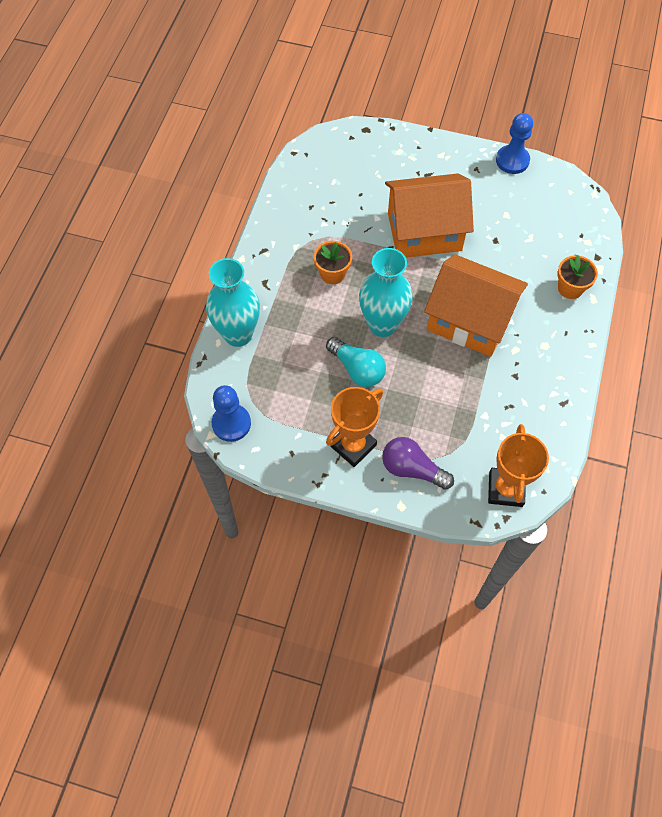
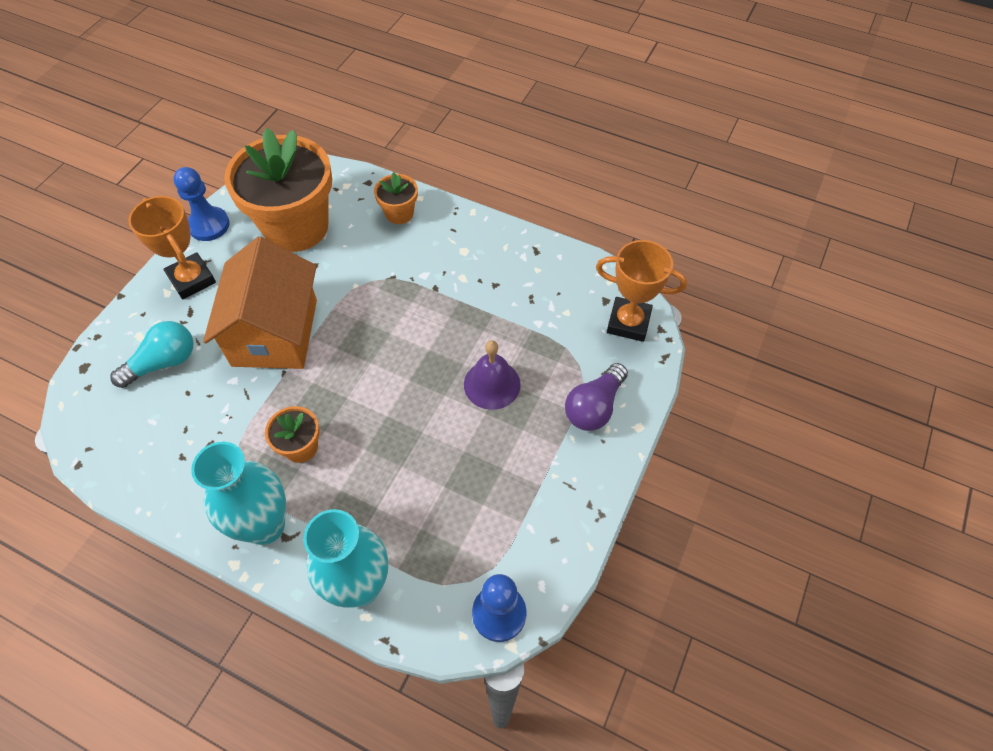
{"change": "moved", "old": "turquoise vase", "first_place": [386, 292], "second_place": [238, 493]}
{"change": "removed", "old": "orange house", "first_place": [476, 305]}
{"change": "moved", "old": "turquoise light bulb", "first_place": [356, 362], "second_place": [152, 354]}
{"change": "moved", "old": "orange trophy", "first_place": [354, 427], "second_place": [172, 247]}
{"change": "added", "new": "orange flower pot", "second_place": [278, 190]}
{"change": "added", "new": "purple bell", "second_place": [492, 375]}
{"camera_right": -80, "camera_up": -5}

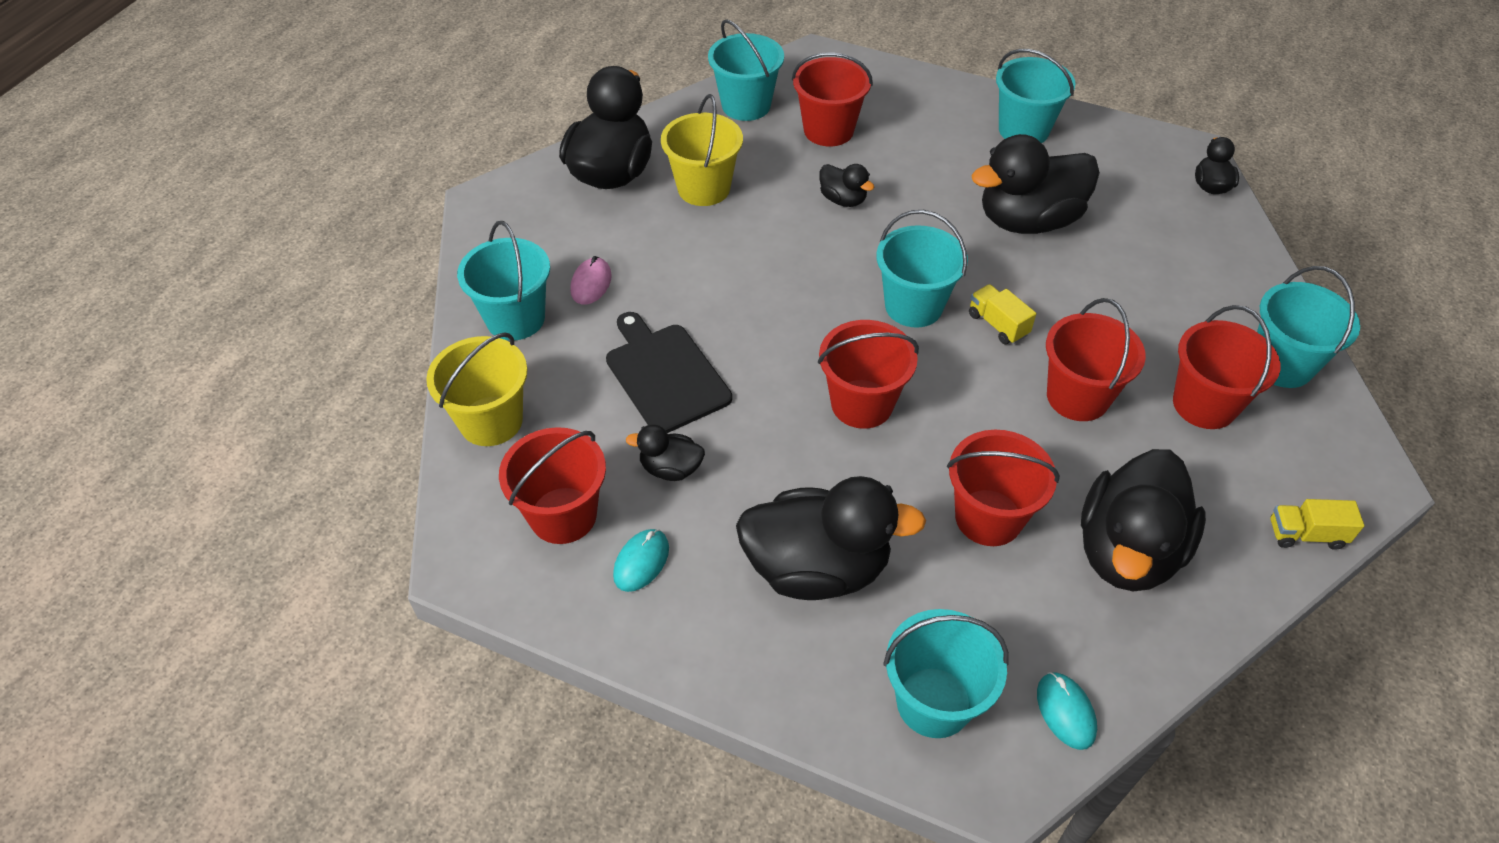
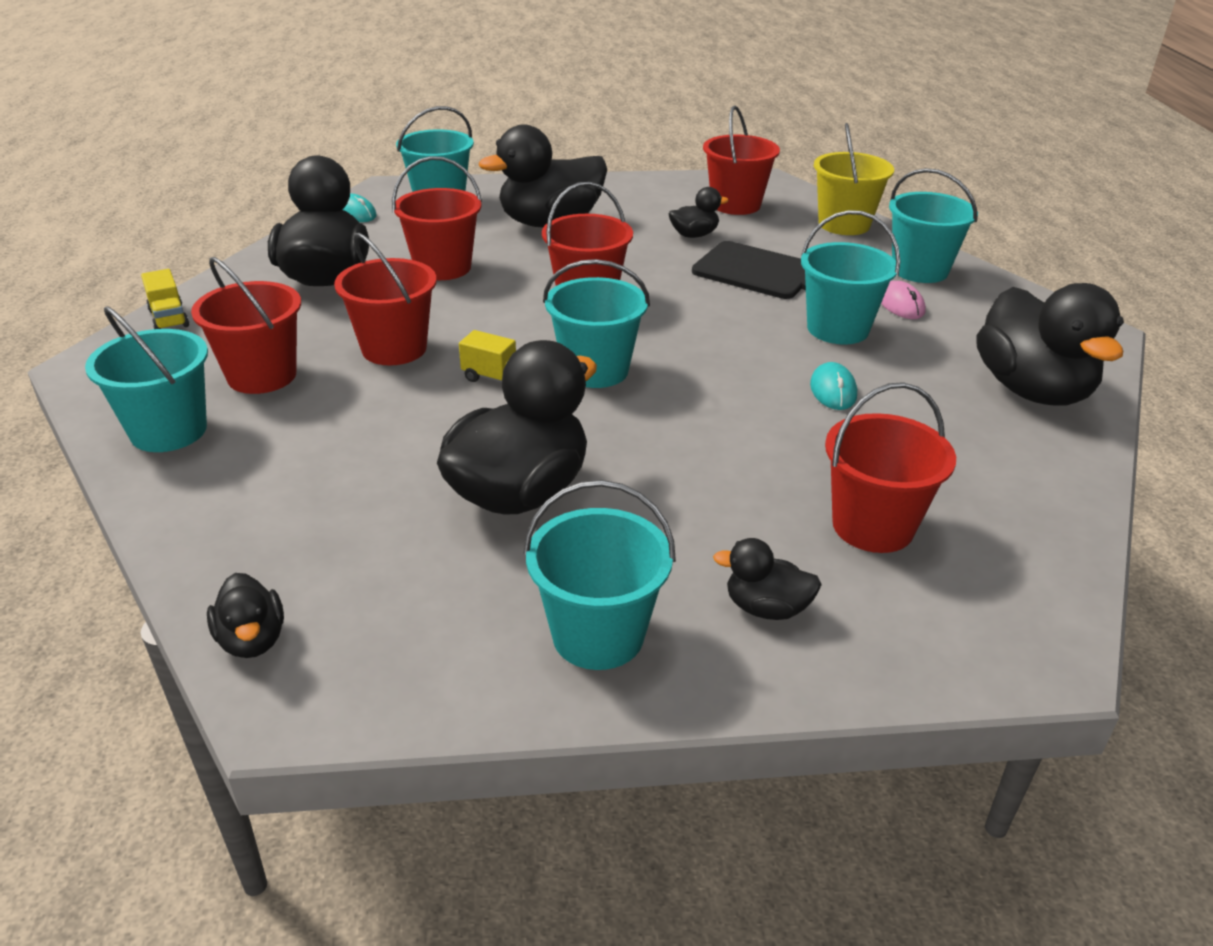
{"change": "moved", "old": "turquoise bucket", "first_place": [746, 70], "second_place": [850, 277]}
{"change": "removed", "old": "yellow bucket", "first_place": [702, 150]}
{"change": "moved", "old": "black duck", "first_place": [846, 185], "second_place": [767, 579]}
{"change": "turned", "old": "yellow truck", "first_place": [1317, 524], "second_place": [165, 299], "degrees": 90}
{"change": "moved", "old": "turquoise mouse", "first_place": [641, 560], "second_place": [833, 386]}
{"camera_right": 150, "camera_up": -15}

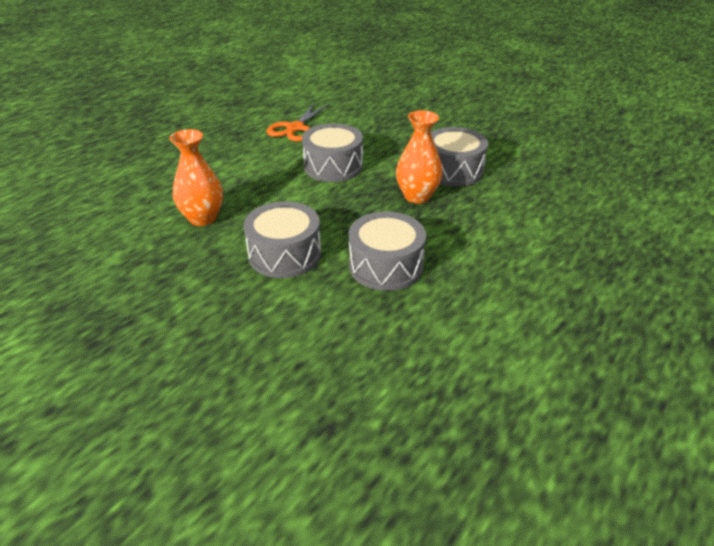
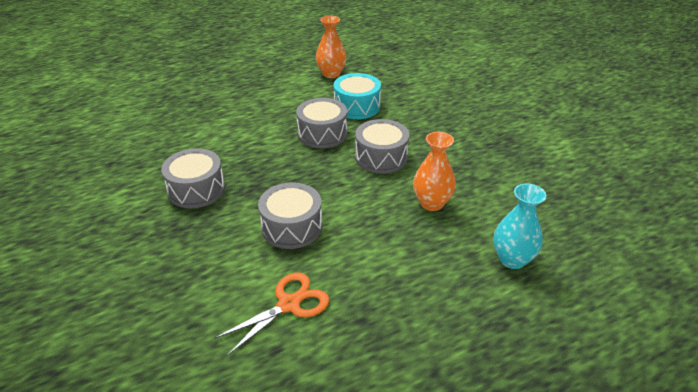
{"change": "moved", "old": "orange vase", "first_place": [419, 157], "second_place": [331, 47]}
{"change": "added", "new": "turquoise drum", "second_place": [357, 96]}
{"change": "added", "new": "turquoise vase", "second_place": [520, 226]}
{"camera_right": -155, "camera_up": 0}

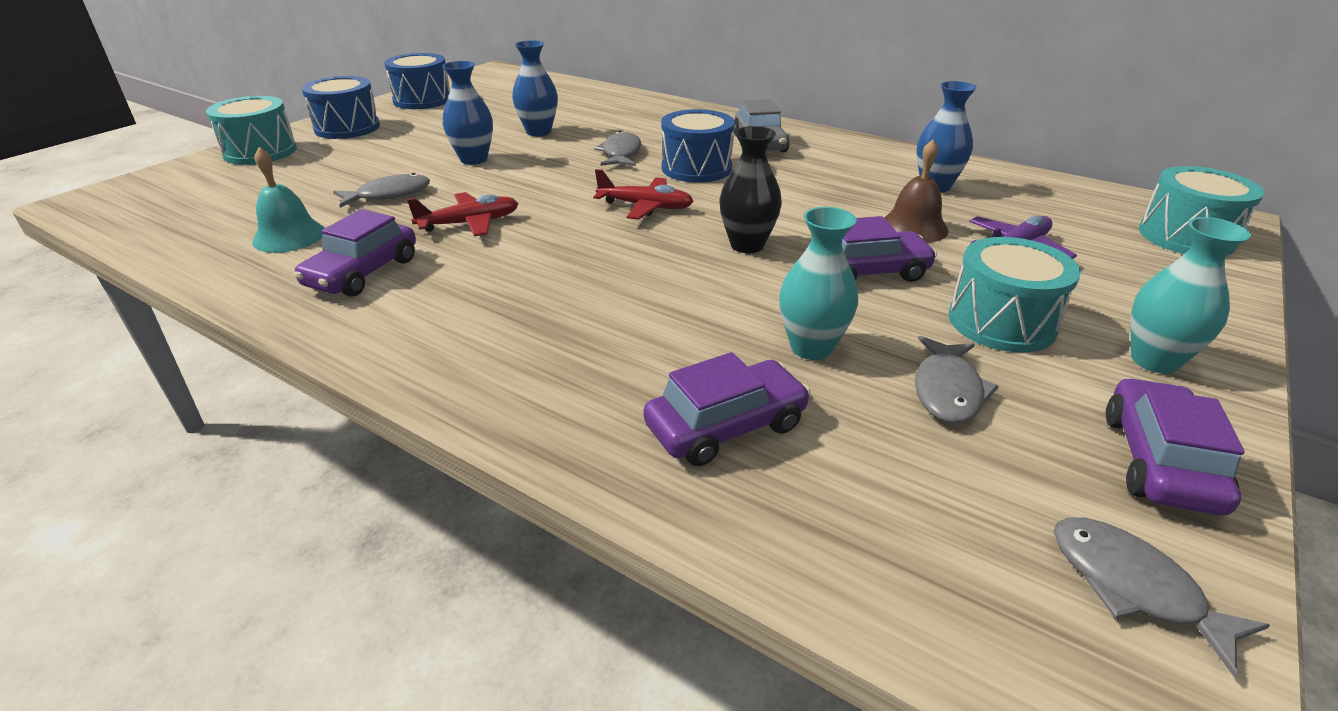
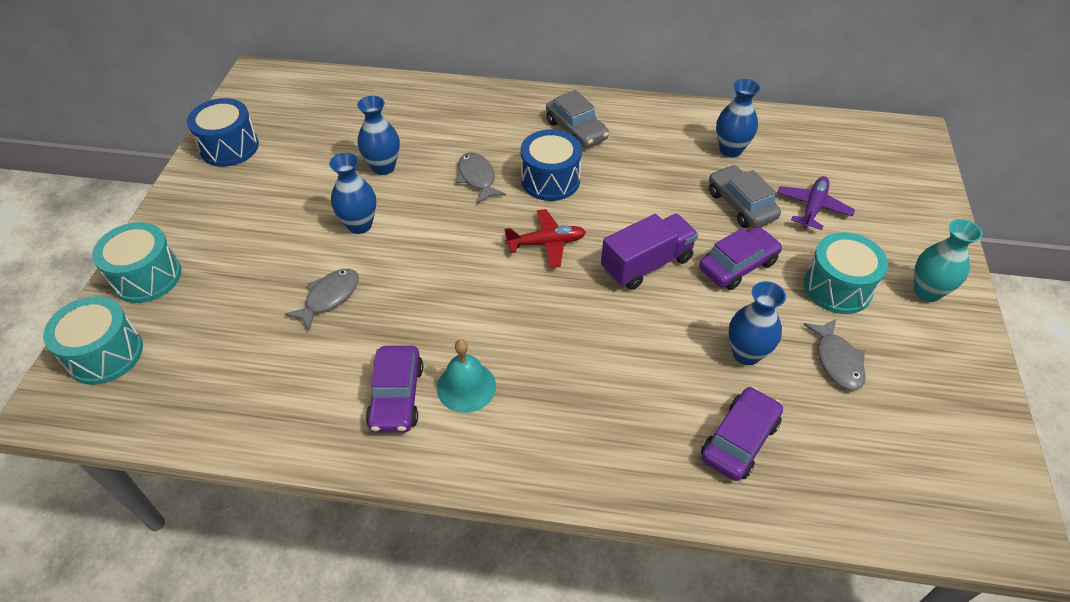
{"change": "removed", "old": "blue drum", "first_place": [341, 107]}
{"change": "replaced", "old": "black vase", "new": "purple truck", "first_place": [750, 189], "second_place": [649, 252]}
{"change": "replaced", "old": "brown bell", "new": "grey car", "first_place": [916, 191], "second_place": [745, 196]}
{"change": "moved", "old": "turquoise bell", "first_place": [288, 200], "second_place": [466, 376]}
{"change": "moved", "old": "turquoise drum", "first_place": [1201, 210], "second_place": [93, 340]}
{"change": "removed", "old": "red plane", "first_place": [463, 214]}
{"change": "recoloured", "old": "turquoise vase", "new": "blue vase", "first_place": [818, 283], "second_place": [757, 323]}
{"change": "removed", "old": "purple car", "first_place": [1175, 447]}
{"change": "removed", "old": "grey fish", "first_place": [1162, 597]}
{"camera_right": -25, "camera_up": 15}

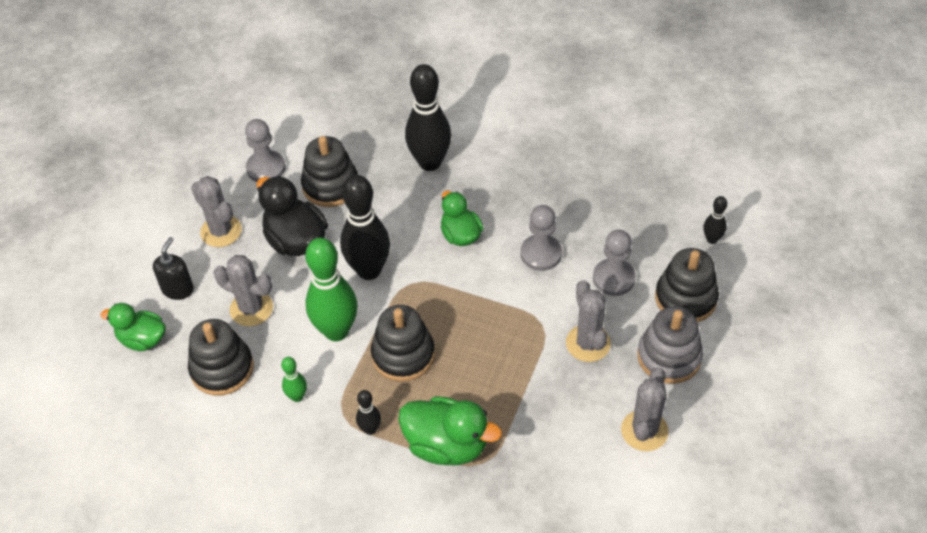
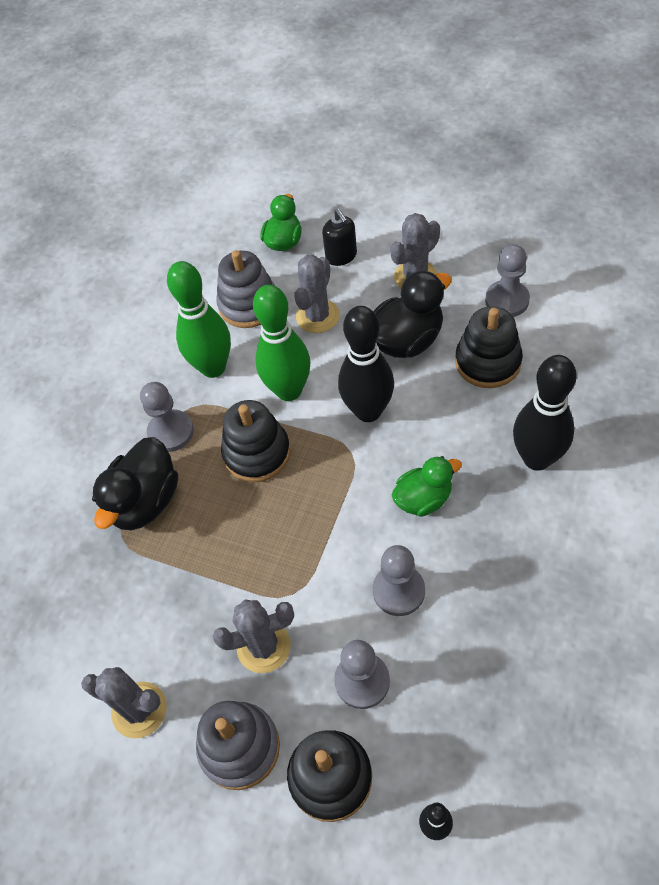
{"change": "turned", "old": "black soap dispenser", "first_place": [173, 268], "second_place": [339, 237], "degrees": 45}
{"change": "recoloured", "old": "black stacking toy", "new": "grey stacking toy", "first_place": [221, 357], "second_place": [245, 289]}
{"change": "resized", "old": "green bowling pin", "first_place": [294, 379], "second_place": [199, 319], "factor": 2.14}
{"change": "replaced", "old": "black bowling pin", "new": "grey pawn", "first_place": [368, 412], "second_place": [167, 417]}
{"change": "recoloured", "old": "green duck", "new": "black duck", "first_place": [450, 430], "second_place": [135, 483]}
{"camera_right": 95, "camera_up": 5}

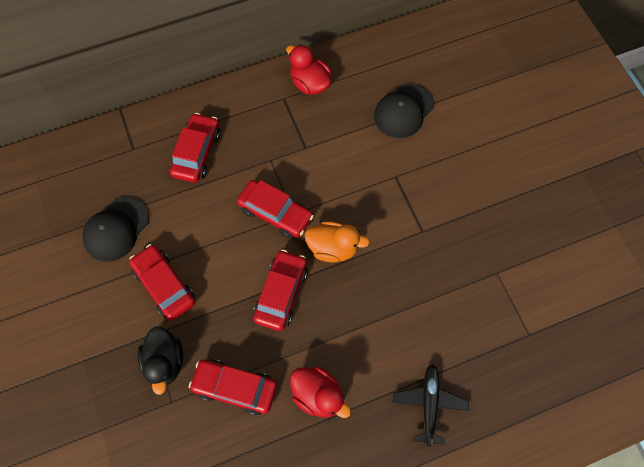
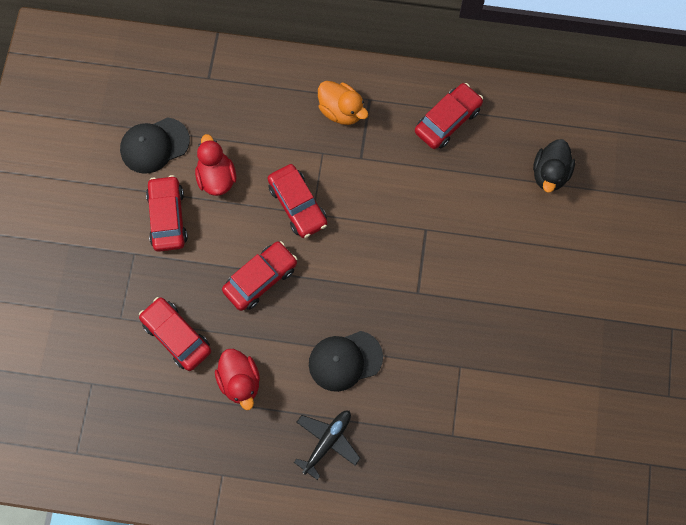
{"change": "moved", "old": "red duck", "first_place": [309, 69], "second_place": [215, 165]}
{"change": "moved", "old": "black cap", "first_place": [404, 110], "second_place": [346, 361]}
{"change": "moved", "old": "red car", "first_place": [195, 148], "second_place": [449, 116]}
{"change": "moved", "old": "orange duck", "first_place": [337, 242], "second_place": [343, 103]}
{"change": "moved", "old": "black duck", "first_place": [160, 360], "second_place": [554, 165]}
{"camera_right": 30, "camera_up": 5}

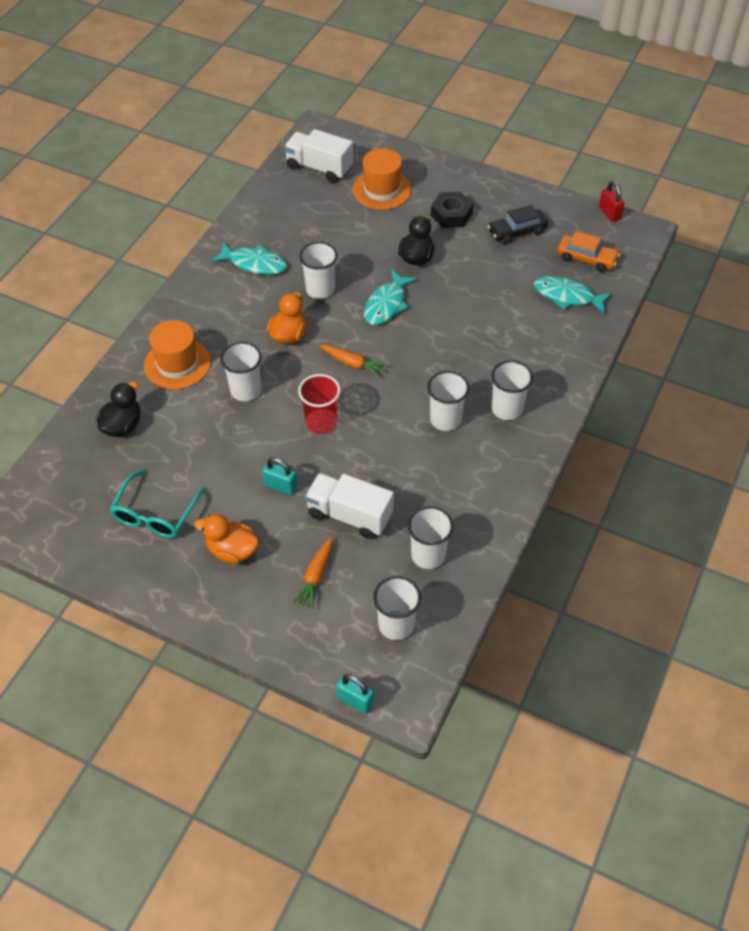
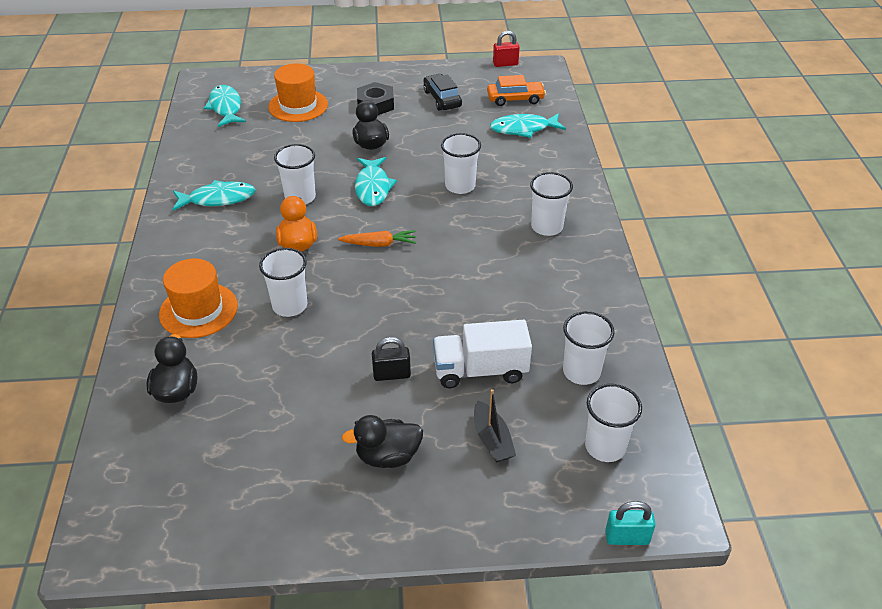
{"change": "replaced", "old": "white truck", "new": "turquoise fish", "first_place": [318, 156], "second_place": [225, 106]}
{"change": "turned", "old": "red padlock", "first_place": [612, 201], "second_place": [506, 49], "degrees": -45}
{"change": "turned", "old": "black car", "first_place": [518, 224], "second_place": [442, 92], "degrees": 120}
{"change": "moved", "old": "white cup", "first_place": [448, 401], "second_place": [461, 163]}
{"change": "removed", "old": "red cup", "first_place": [319, 404]}
{"change": "recoloured", "old": "turquoise padlock", "new": "black padlock", "first_place": [279, 476], "second_place": [391, 359]}
{"change": "removed", "old": "turquoise glasses", "first_place": [157, 503]}
{"change": "recoloured", "old": "orange duck", "new": "black duck", "first_place": [226, 539], "second_place": [382, 441]}
{"change": "replaced", "old": "orange carrot", "new": "black boat", "first_place": [312, 572], "second_place": [495, 425]}
{"camera_right": -30, "camera_up": -10}

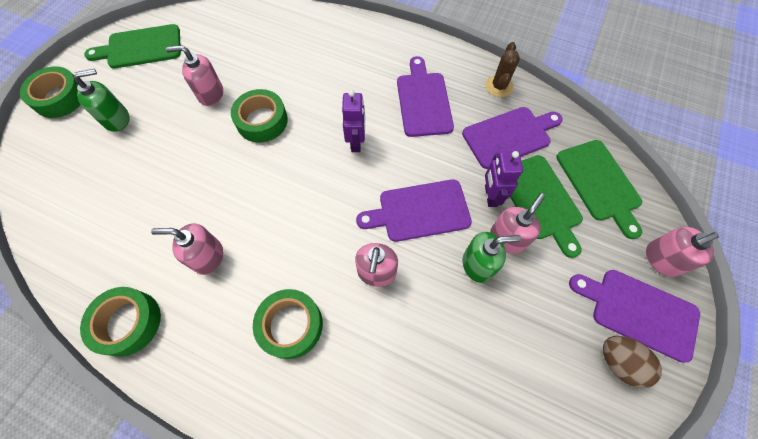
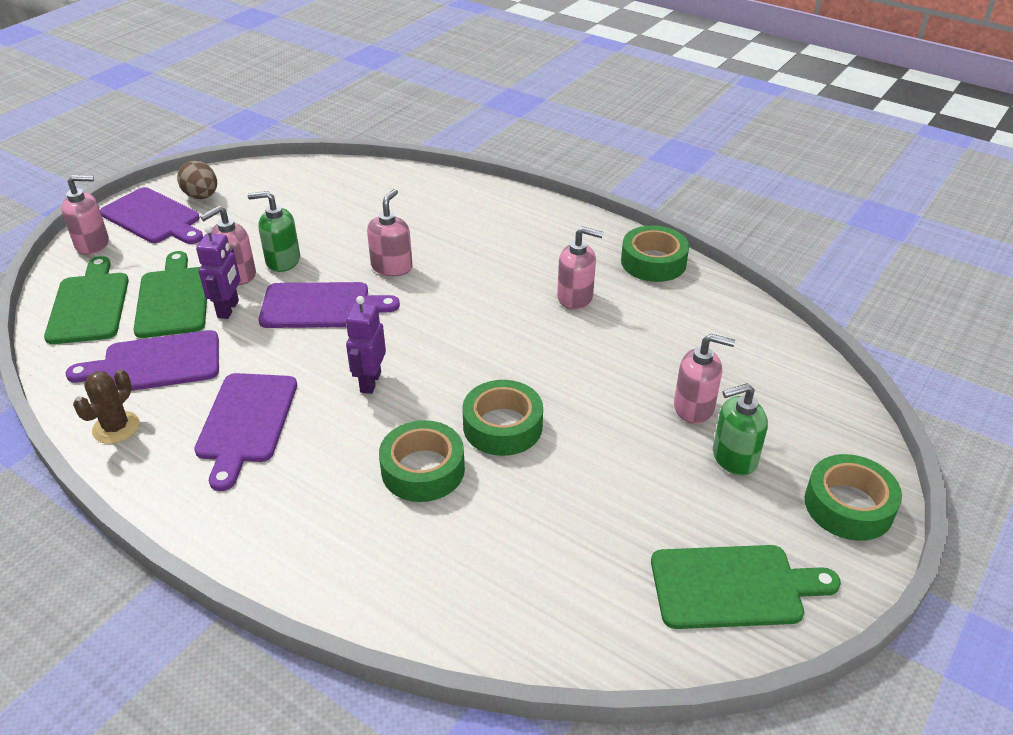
{"change": "moved", "old": "pink soap dispenser", "first_place": [194, 75], "second_place": [704, 379]}
{"change": "moved", "old": "green tape", "first_place": [288, 324], "second_place": [422, 461]}
{"camera_right": -170, "camera_up": -25}

